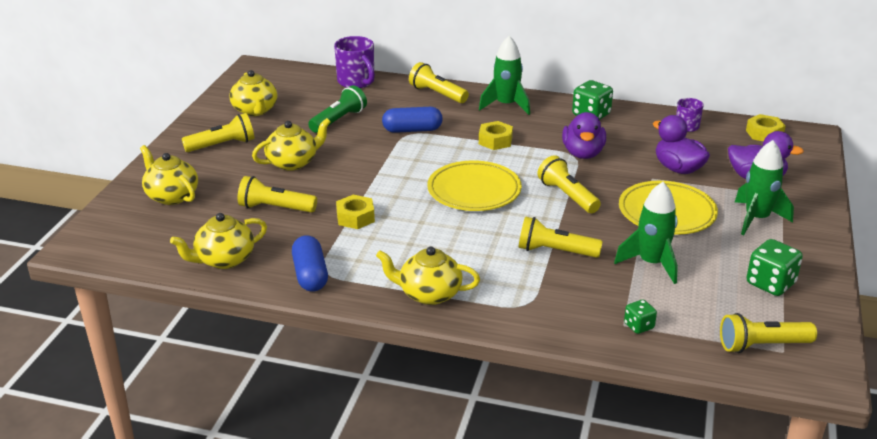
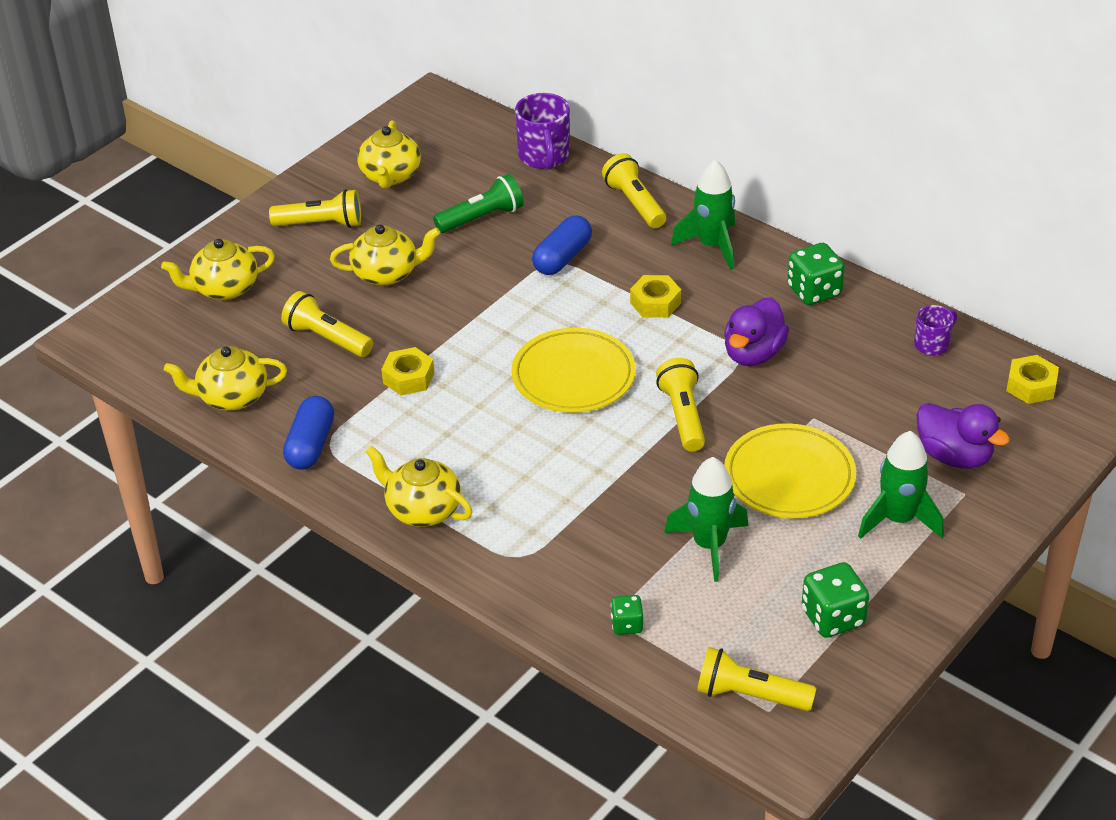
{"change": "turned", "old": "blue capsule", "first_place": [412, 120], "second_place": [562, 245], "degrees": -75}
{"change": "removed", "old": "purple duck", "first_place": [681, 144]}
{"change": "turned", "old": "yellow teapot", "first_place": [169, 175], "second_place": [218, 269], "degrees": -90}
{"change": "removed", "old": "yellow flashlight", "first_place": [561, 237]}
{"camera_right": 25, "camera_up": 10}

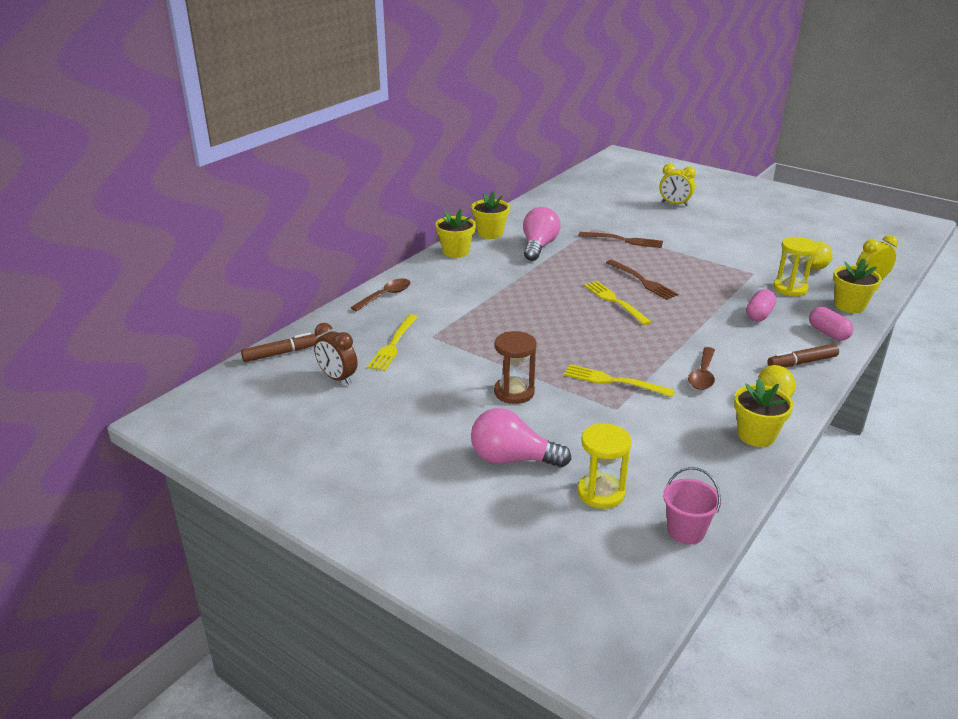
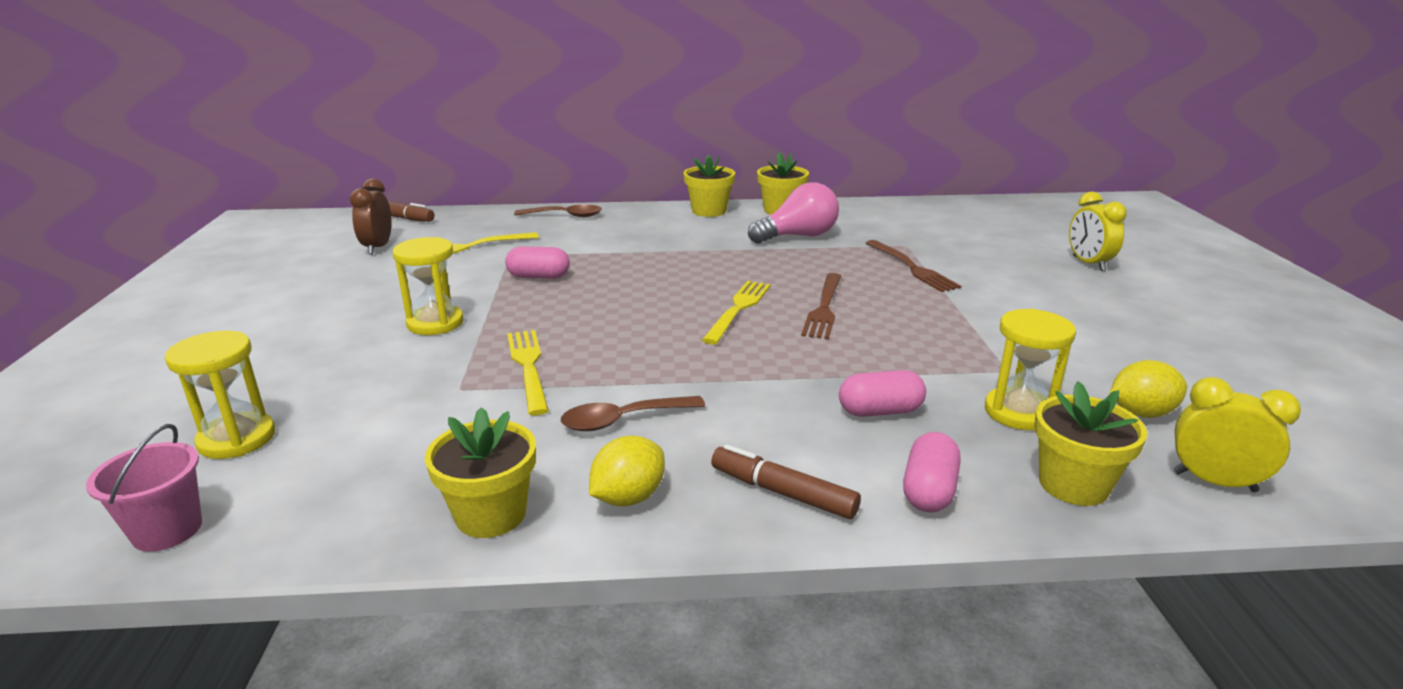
{"change": "recoloured", "old": "brown hourglass", "new": "yellow hourglass", "first_place": [515, 367], "second_place": [428, 286]}
{"change": "removed", "old": "pink light bulb", "first_place": [521, 438]}
{"change": "added", "new": "pink capsule", "second_place": [537, 262]}
{"camera_right": 50, "camera_up": -5}

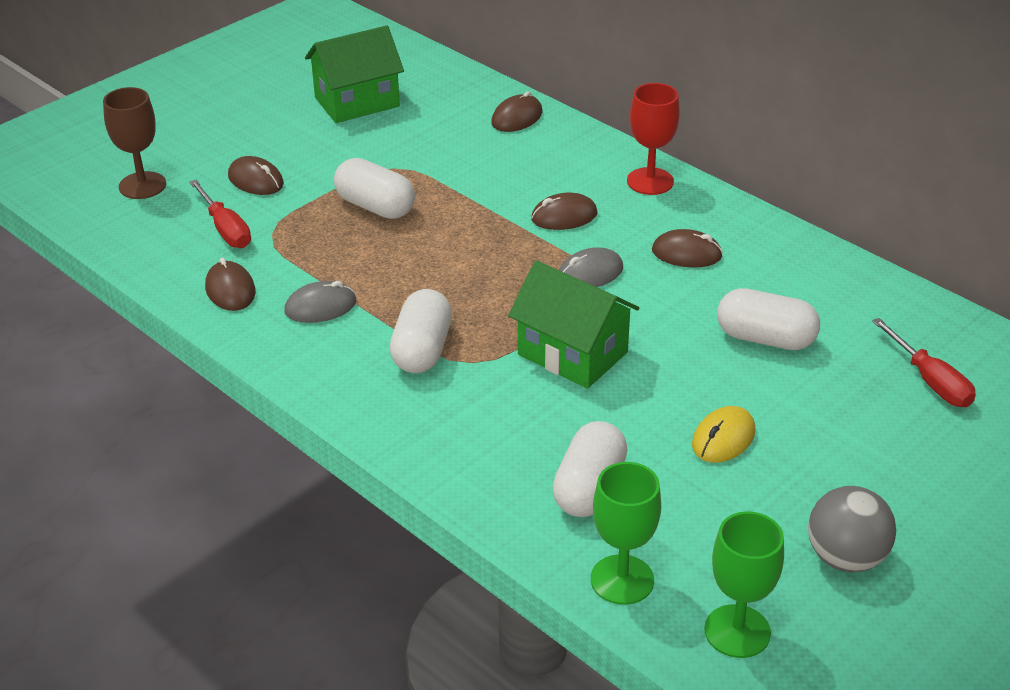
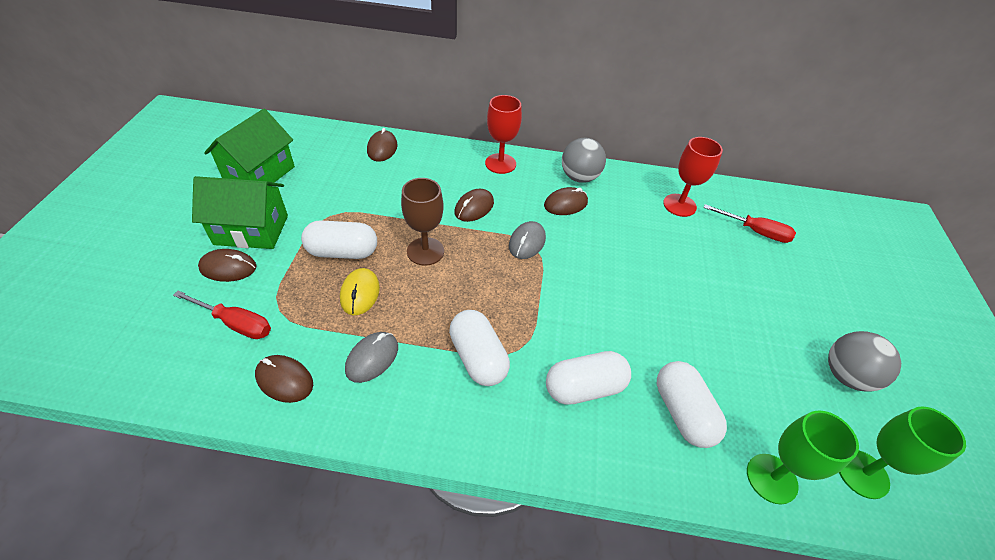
{"change": "moved", "old": "brown goblet", "first_place": [134, 143], "second_place": [422, 222]}
{"change": "moved", "old": "green house", "first_place": [573, 325], "second_place": [240, 212]}
{"change": "moved", "old": "white capsule", "first_place": [768, 319], "second_place": [588, 378]}
{"change": "moved", "old": "yellow mouse", "first_place": [723, 434], "second_place": [360, 291]}
{"change": "added", "new": "red goblet", "second_place": [693, 177]}
{"change": "added", "new": "grey ball", "second_place": [584, 160]}
{"camera_right": -40, "camera_up": 10}

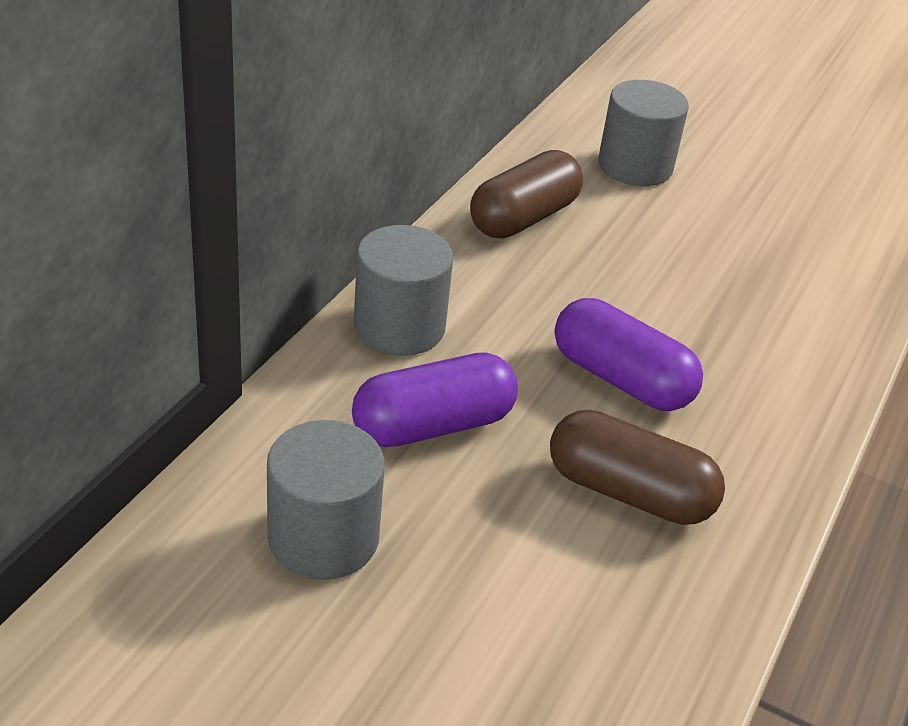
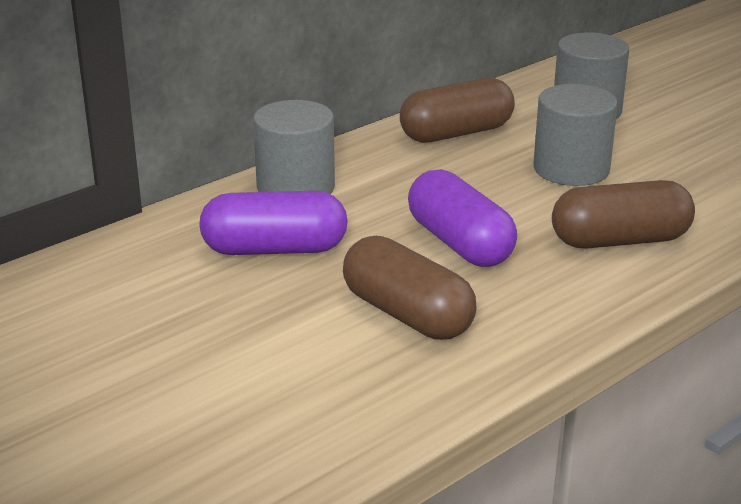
{"change": "moved", "old": "grey cylinder", "first_place": [326, 500], "second_place": [576, 135]}
{"change": "added", "new": "brown capsule", "second_place": [623, 214]}
{"camera_right": 25, "camera_up": -10}

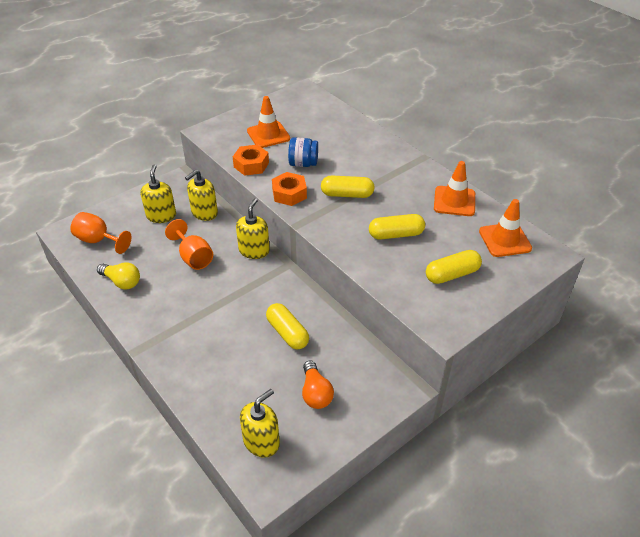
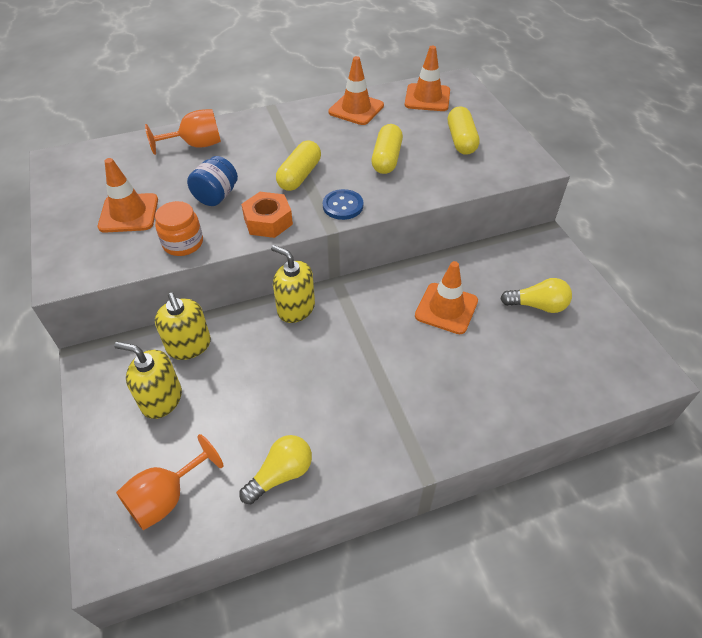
{"change": "replaced", "old": "orange nut", "new": "orange jar", "first_place": [251, 160], "second_place": [179, 228]}
{"change": "moved", "old": "orange goblet", "first_place": [189, 244], "second_place": [183, 132]}
{"change": "replaced", "old": "yellow capsule", "new": "orange traffic cone", "first_place": [287, 326], "second_place": [446, 297]}
{"change": "recoloured", "old": "orange light bulb", "new": "yellow light bulb", "first_place": [318, 384], "second_place": [536, 295]}
{"change": "removed", "old": "yellow soap dispenser", "first_place": [260, 423]}
{"change": "added", "new": "blue button", "second_place": [343, 204]}
{"camera_right": -70, "camera_up": 5}

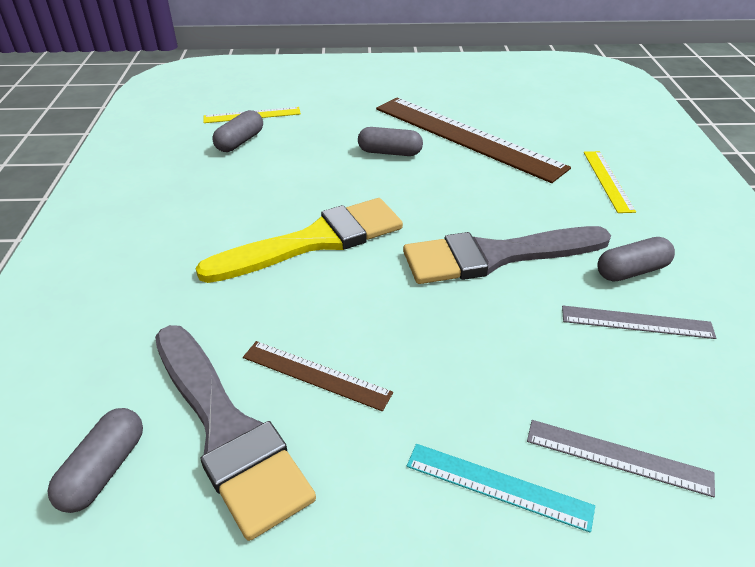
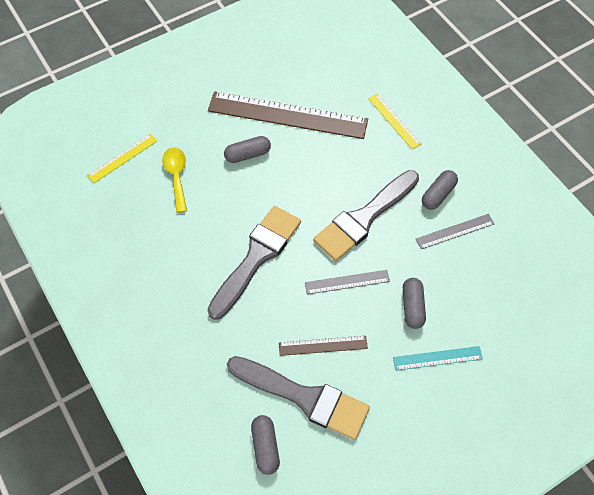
{"change": "moved", "old": "grey capsule", "first_place": [237, 131], "second_place": [414, 303]}
{"change": "recoloured", "old": "yellow brush", "new": "grey brush", "first_place": [299, 240], "second_place": [254, 263]}
{"change": "moved", "old": "grey ruler", "first_place": [621, 458], "second_place": [347, 282]}
{"change": "added", "new": "yellow spoon", "second_place": [174, 180]}
{"camera_right": -30, "camera_up": 20}

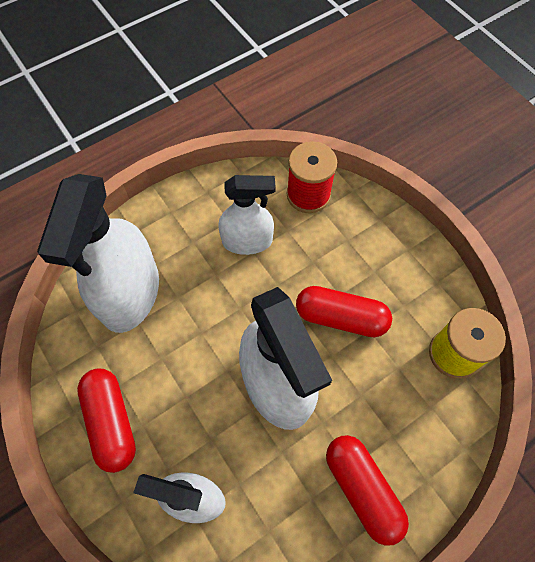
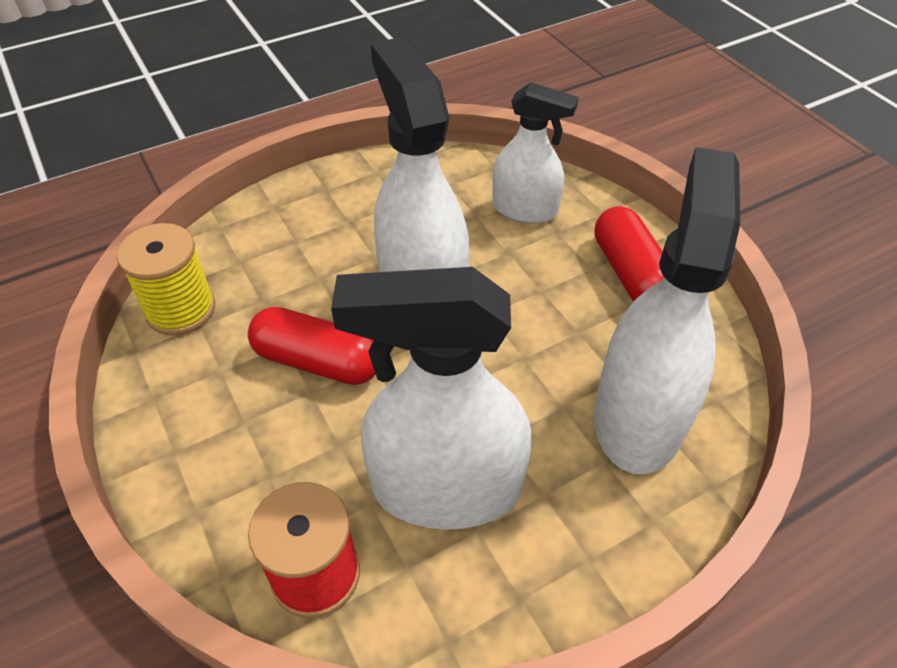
{"change": "resized", "old": "white spray bottle", "first_place": [247, 215], "second_place": [431, 398], "factor": 1.64}
{"change": "removed", "old": "red capsule", "first_place": [367, 490]}
{"camera_right": -175, "camera_up": -15}

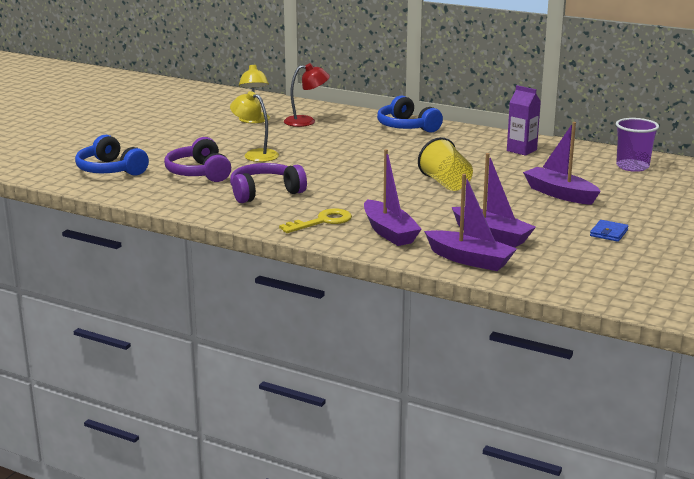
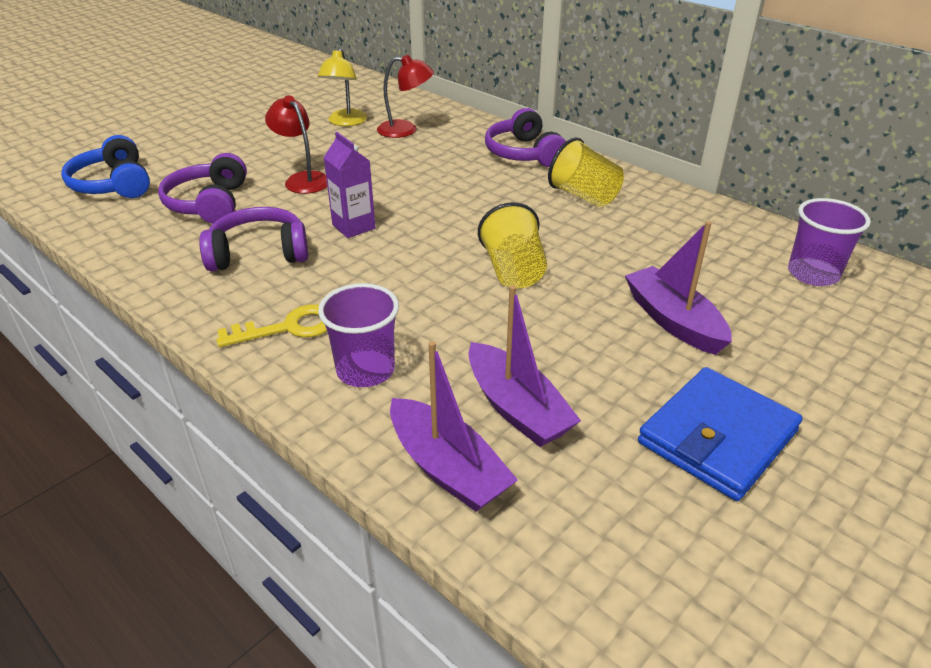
{"change": "moved", "old": "purple carton", "first_place": [524, 120], "second_place": [349, 185]}
{"change": "recoloured", "old": "yellow lamp", "new": "red lamp", "first_place": [254, 126], "second_place": [296, 145]}
{"change": "recoloured", "old": "blue headphones", "new": "purple headphones", "first_place": [410, 114], "second_place": [525, 137]}
{"change": "replaced", "old": "purple boat", "new": "purple cup", "first_place": [393, 197], "second_place": [358, 335]}
{"change": "resized", "old": "blue wallet", "first_place": [609, 231], "second_place": [720, 434], "factor": 2.18}
{"change": "added", "new": "yellow cup", "second_place": [586, 172]}
{"camera_right": 15, "camera_up": 15}

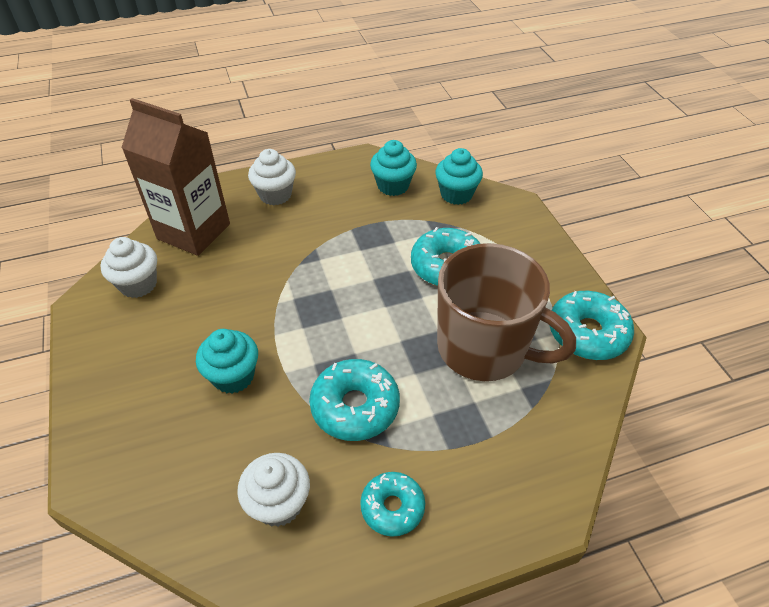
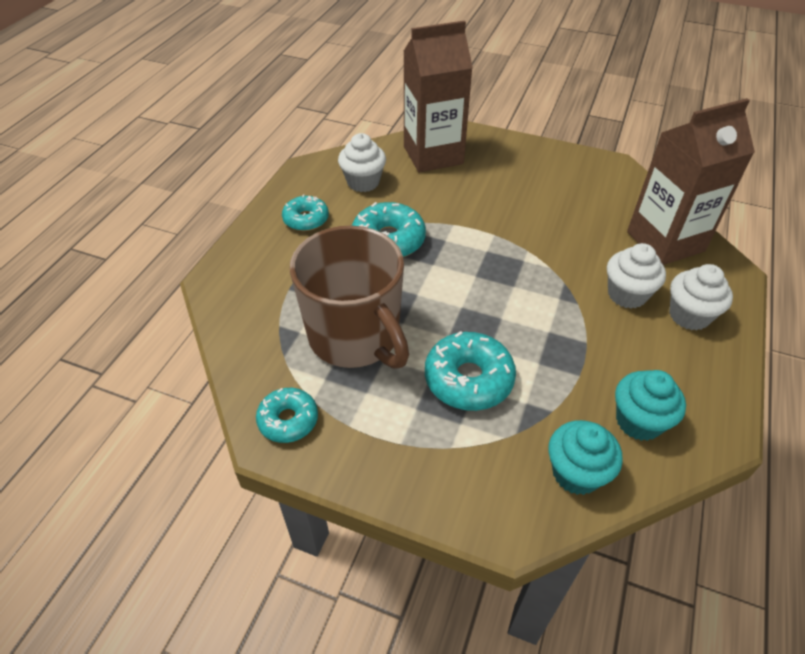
{"change": "moved", "old": "white cupcake", "first_place": [128, 267], "second_place": [636, 276]}
{"change": "turned", "old": "brown mug", "first_place": [506, 312], "second_place": [349, 297], "degrees": -105}
{"change": "resized", "old": "turquoise donut", "first_place": [591, 325], "second_place": [287, 415], "factor": 0.65}
{"change": "removed", "old": "turquoise cupcake", "first_place": [227, 361]}
{"change": "added", "new": "brown carton", "second_place": [438, 96]}
{"camera_right": 130, "camera_up": 0}

